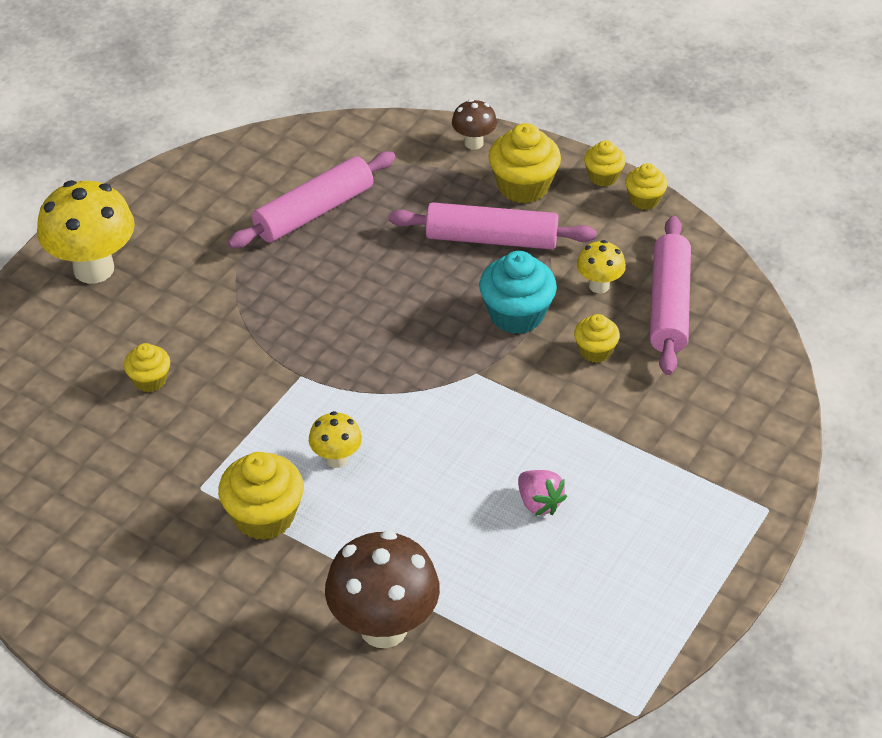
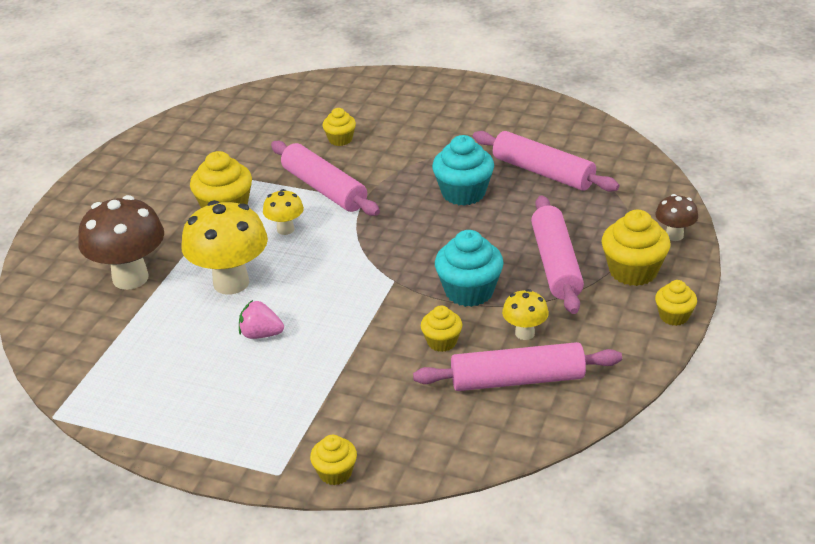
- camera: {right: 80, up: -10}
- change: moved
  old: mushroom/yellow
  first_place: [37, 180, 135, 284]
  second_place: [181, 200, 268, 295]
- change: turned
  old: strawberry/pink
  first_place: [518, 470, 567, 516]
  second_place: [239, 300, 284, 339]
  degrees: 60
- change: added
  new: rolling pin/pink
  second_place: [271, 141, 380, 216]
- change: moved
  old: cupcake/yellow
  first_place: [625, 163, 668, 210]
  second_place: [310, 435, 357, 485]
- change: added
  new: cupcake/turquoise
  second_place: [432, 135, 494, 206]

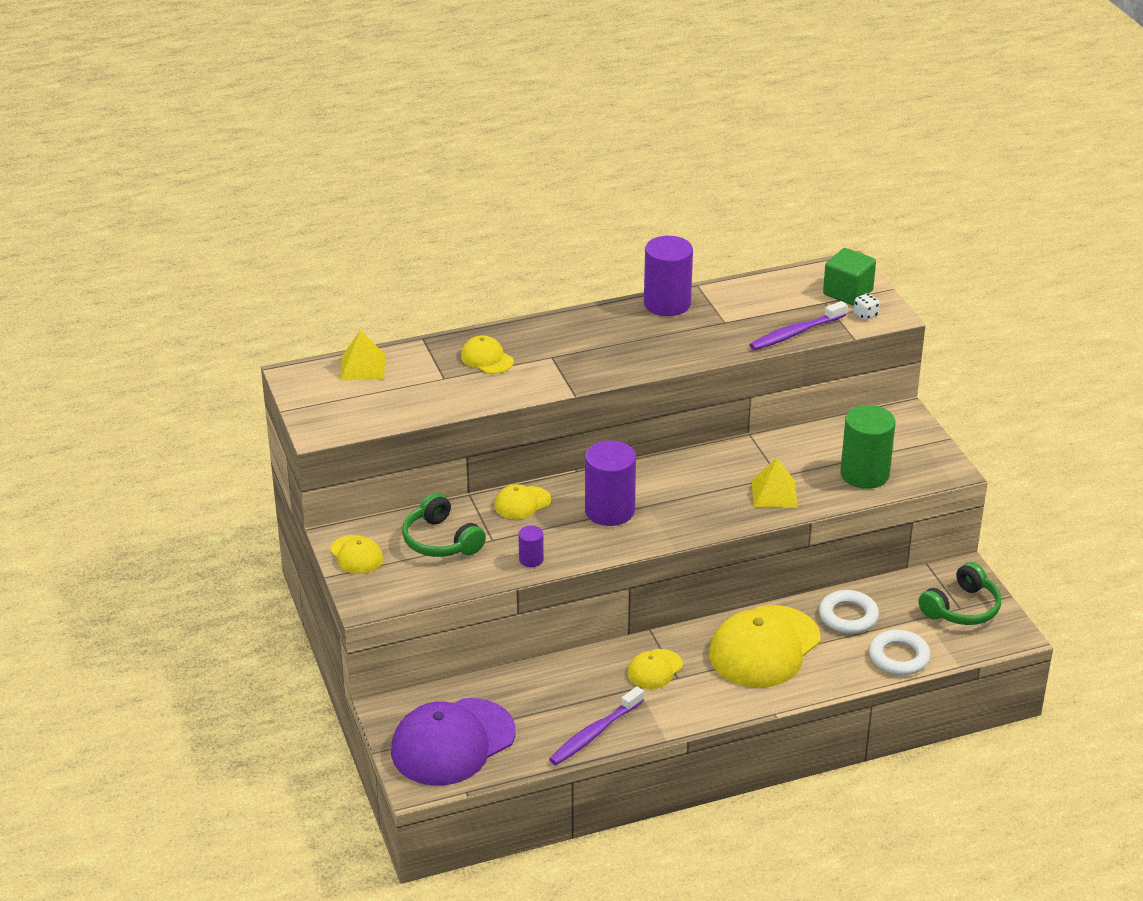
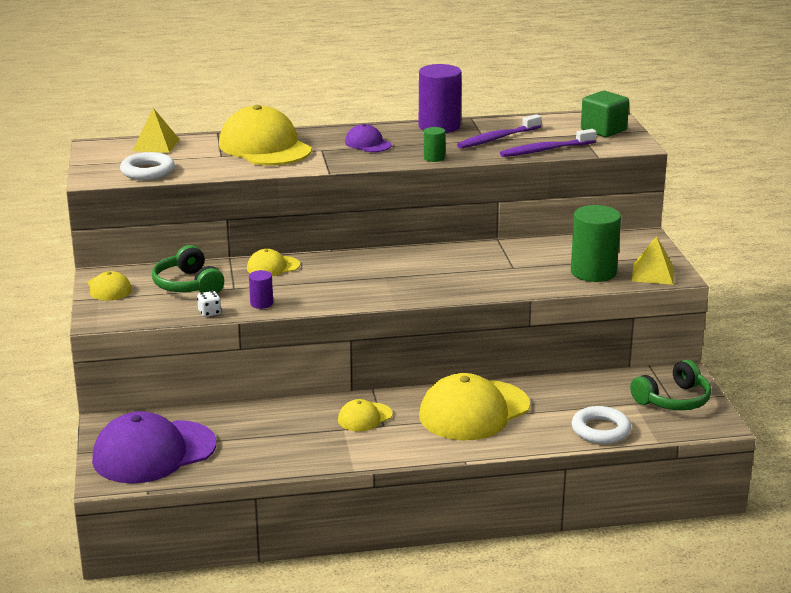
- camera: {right: 10, up: -10}
- change: moved
  old: ring/white
  first_place: [819, 590, 879, 634]
  second_place: [120, 152, 175, 180]
- change: moved
  old: dice/white
  first_place: [854, 293, 880, 320]
  second_place: [197, 291, 221, 317]
- change: resized
  old: cap/yellow
  first_place: [461, 335, 514, 374]
  second_place: [219, 105, 312, 166]
  factor: 2.08
- change: added
  new: cap/purple
  second_place: [345, 124, 392, 152]
- change: added
  new: cylinder/green
  second_place: [424, 127, 445, 162]
- change: moved
  old: toothbrush/purple
  first_place: [549, 686, 644, 765]
  second_place: [457, 114, 541, 149]
- change: moved
  old: pyramid/yellow
  first_place: [751, 458, 798, 508]
  second_place: [632, 236, 674, 285]
- change: removed
  old: cylinder/purple
  first_place: [585, 441, 636, 526]

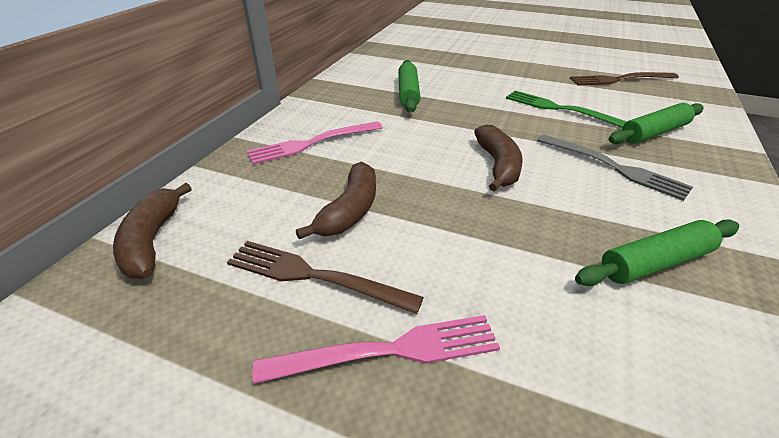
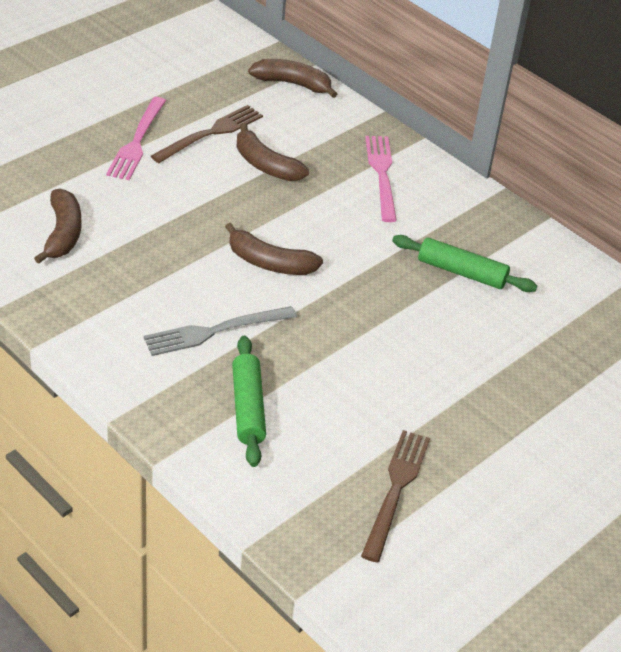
- camera: {right: 110, up: 5}
- change: added
  new: banana/brown
  second_place: [34, 189, 81, 264]
- change: removed
  old: fork/green
  first_place: [506, 90, 627, 128]
- change: removed
  old: rolling pin/green
  first_place: [575, 220, 739, 286]

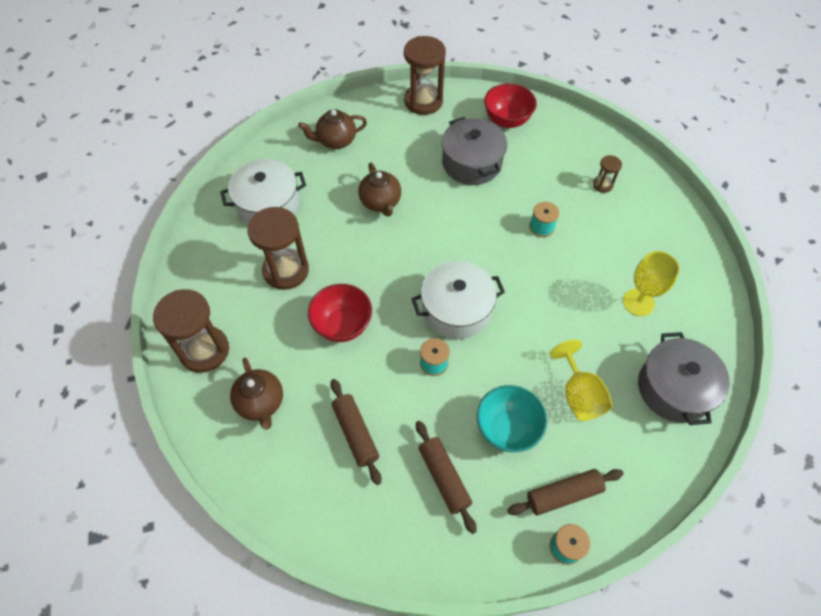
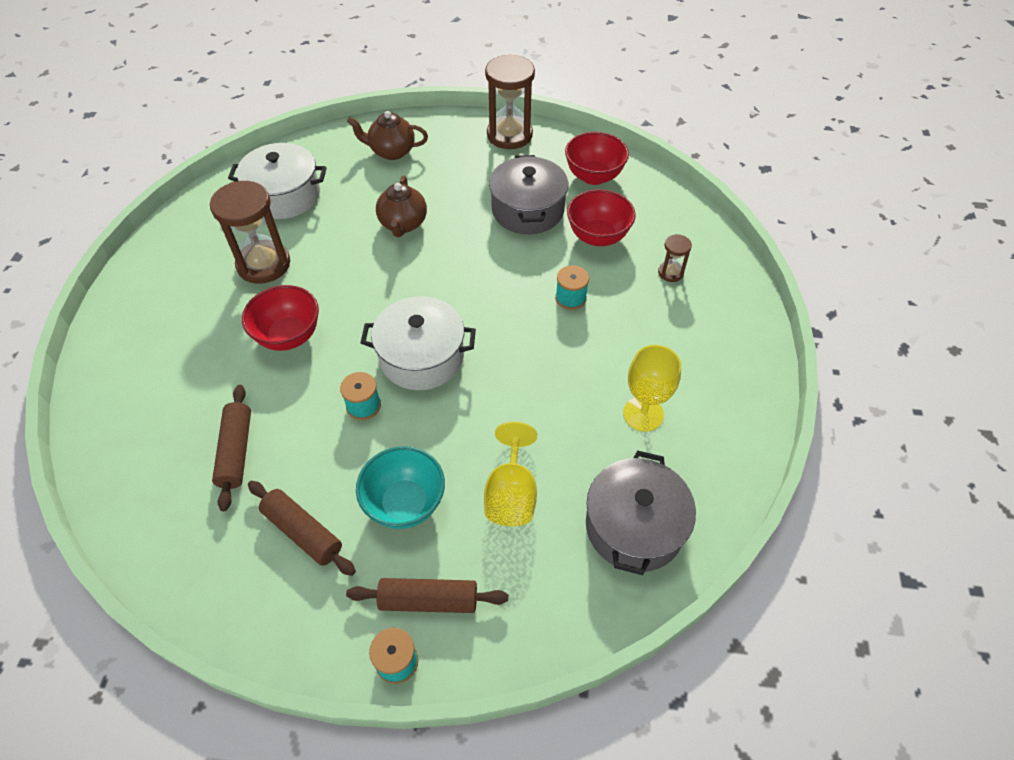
- camera: {right: 20, up: -5}
- change: turned
  old: rolling pin/brown
  first_place: [416, 421, 477, 534]
  second_place: [248, 481, 356, 576]
  degrees: -45
- change: added
  new: bowl/red
  second_place: [567, 189, 636, 246]
- change: removed
  old: hourglass/brown
  first_place: [153, 289, 229, 373]
- change: removed
  old: teapot/brown
  first_place: [230, 358, 283, 429]

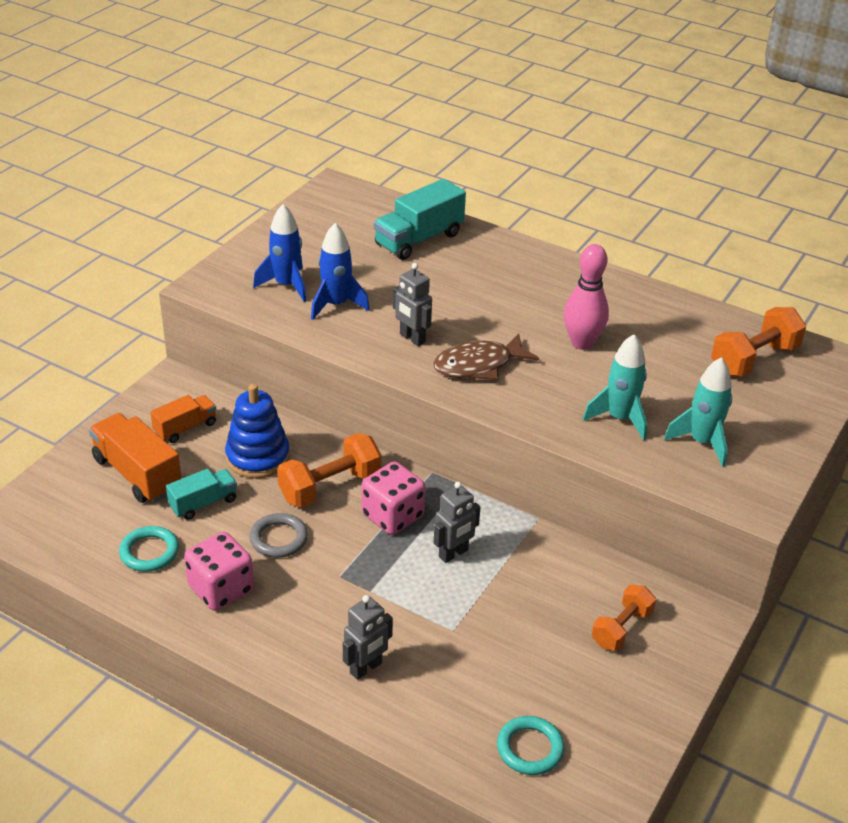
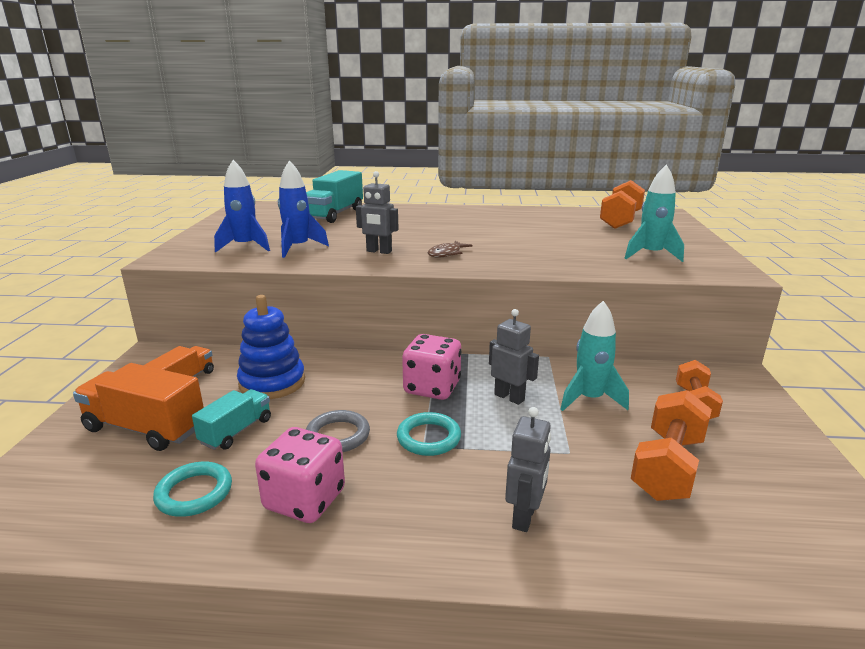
- camera: {right: -25, up: -15}
- change: moved
  old: ring/turquoise
  first_place: [497, 716, 564, 775]
  second_place: [397, 412, 461, 456]
- change: resized
  old: fish/brown
  first_place: [433, 333, 539, 380]
  second_place: [428, 241, 472, 257]
  factor: 0.58
- change: turned
  old: robot/grey
  first_place: [434, 482, 480, 563]
  second_place: [489, 309, 539, 405]
  degrees: -75
- change: moved
  old: rocket/turquoise
  first_place: [583, 334, 647, 440]
  second_place: [560, 301, 629, 411]
- change: moved
  old: dumbbell/orange
  first_place: [277, 433, 381, 508]
  second_place: [631, 390, 712, 501]
- change: removed
  old: bowling pin/pink
  first_place: [564, 244, 609, 350]

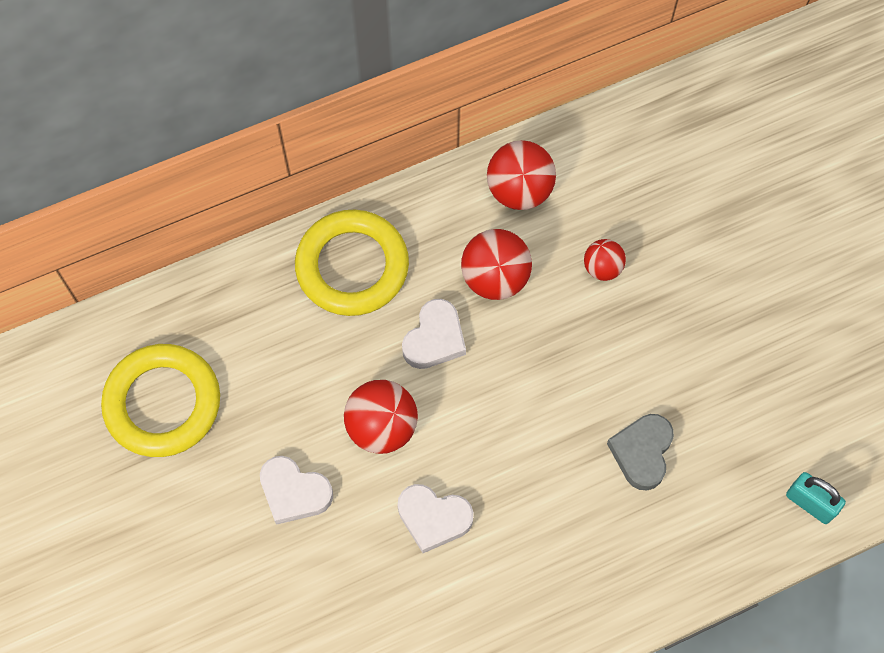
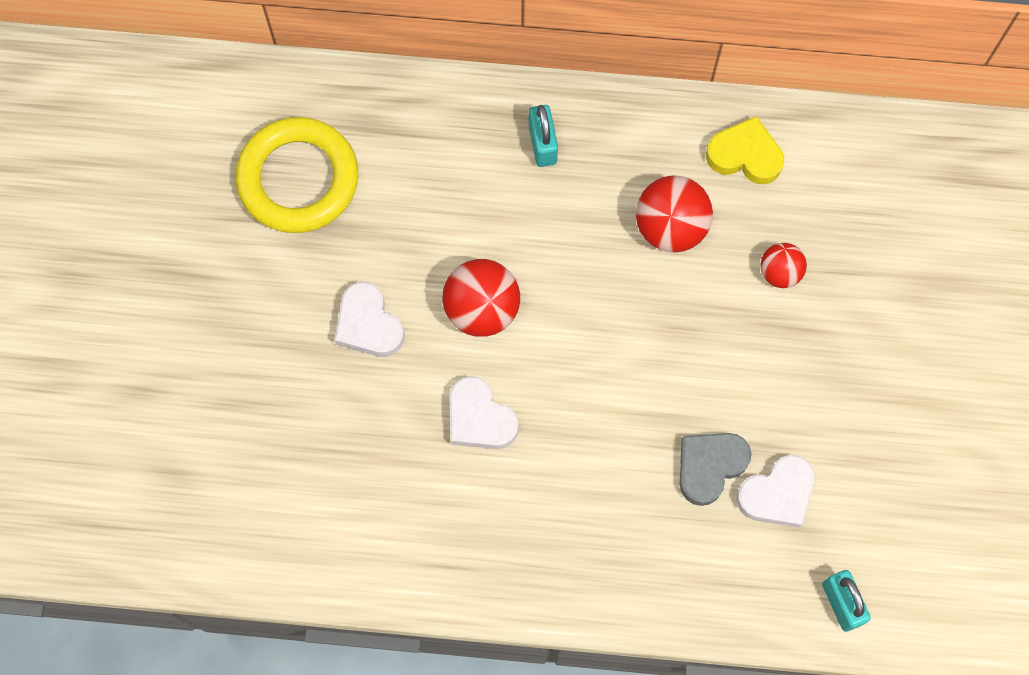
- camera: {right: 30, up: 5}
- change: replaced
  old: ring/yellow
  new: padlock/turquoise
  first_place: [295, 210, 409, 316]
  second_place: [528, 105, 558, 167]
- change: replaced
  old: ball/red
  new: heart/yellow
  first_place: [487, 140, 556, 210]
  second_place: [706, 116, 784, 184]
- change: moved
  old: heart/white
  first_place: [402, 299, 466, 369]
  second_place: [736, 455, 814, 528]

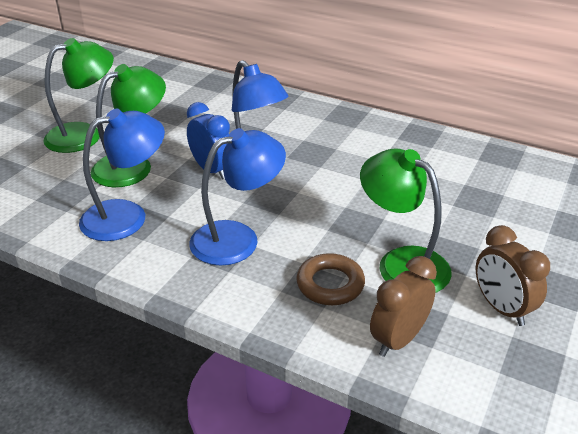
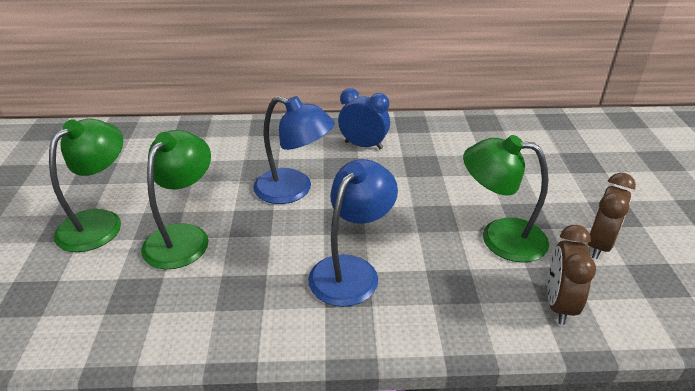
- camera: {right: -30, up: 0}
- change: moved
  old: clock/blue
  first_place: [187, 102, 230, 180]
  second_place: [338, 88, 390, 150]
- change: turned
  old: clock/brown
  first_place: [476, 225, 550, 326]
  second_place: [588, 173, 636, 259]
  degrees: -90
- change: removed
  old: lamp/blue
  first_place: [79, 108, 165, 241]
- change: removed
  old: ring/brown
  first_place: [296, 253, 365, 305]

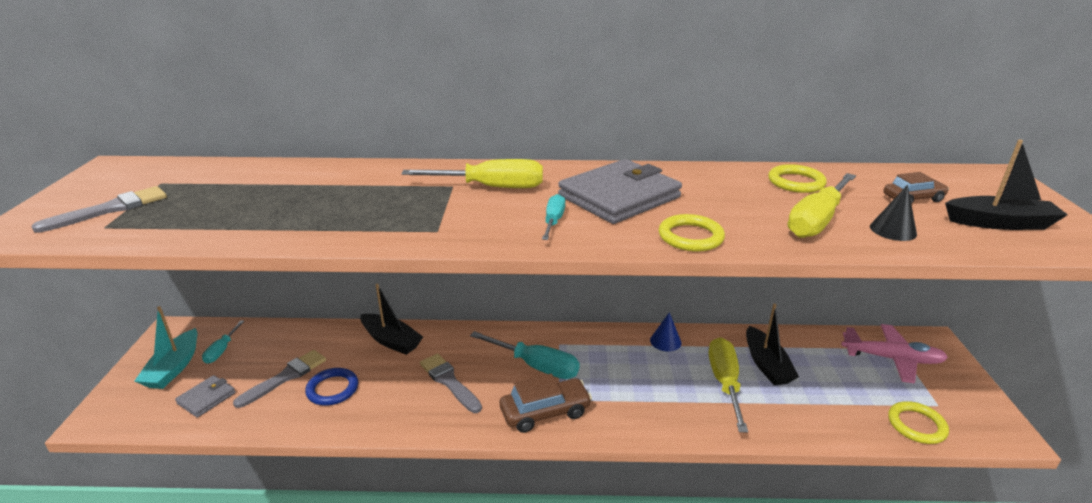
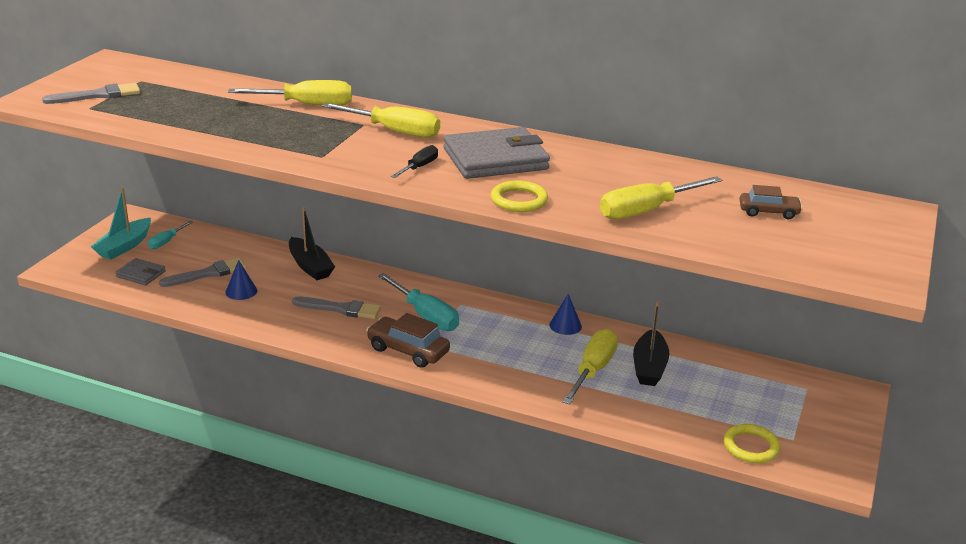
- camera: {right: 20, up: 0}
- change: turned
  old: wallet/grey
  first_place: [175, 375, 236, 418]
  second_place: [115, 258, 166, 285]
  degrees: 60
- change: replaced
  old: ring/blue
  new: cone/blue
  first_place: [305, 368, 358, 406]
  second_place: [225, 260, 258, 300]
- change: added
  new: screwdriver/yellow
  second_place: [228, 80, 352, 105]
- change: turned
  old: brush/grey
  first_place: [420, 354, 482, 413]
  second_place: [292, 297, 381, 319]
  degrees: 120
- change: turned
  old: car/brown
  first_place: [500, 374, 592, 433]
  second_place: [366, 313, 450, 368]
  degrees: -150
- change: recoloured
  old: screwdriver/turquoise
  new: screwdriver/black
  first_place: [542, 194, 565, 240]
  second_place: [391, 145, 438, 178]
- change: removed
  old: ring/yellow
  first_place: [768, 164, 827, 193]
- change: removed
  old: plane/pink
  first_place: [841, 324, 948, 383]
- change: removed
  old: cone/black
  first_place: [870, 185, 917, 241]
- change: removed
  old: boat/black
  first_place: [945, 139, 1068, 230]

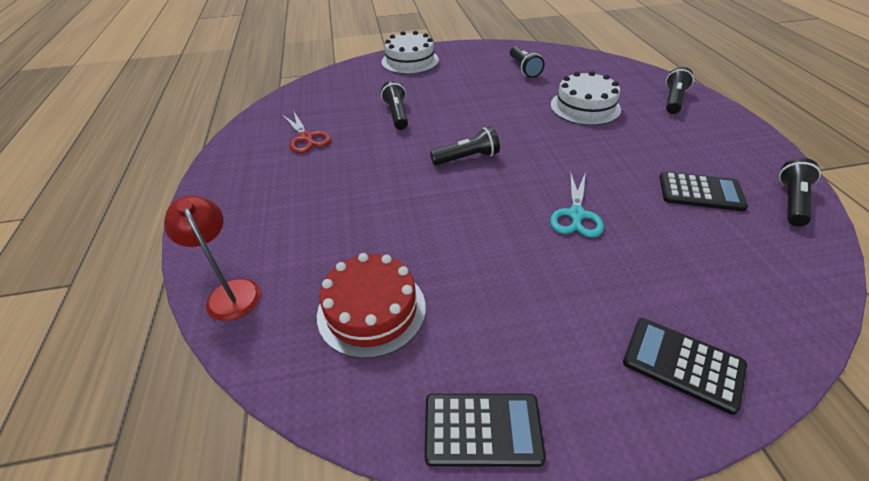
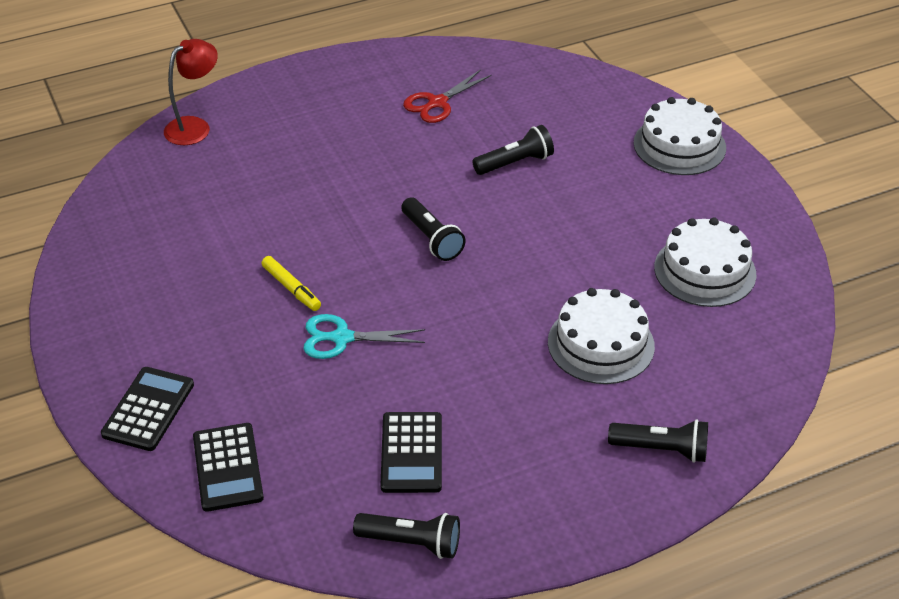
- camera: {right: 75, up: 0}
- change: moved
  old: calculator/black
  first_place: [424, 394, 546, 467]
  second_place: [193, 423, 264, 512]
- change: added
  new: marker/yellow
  second_place: [261, 256, 321, 311]
- change: replaced
  old: flashlight/black
  new: cake/white
  first_place: [510, 46, 544, 78]
  second_place: [654, 217, 756, 307]
- change: removed
  old: cake/red
  first_place: [317, 253, 426, 359]

